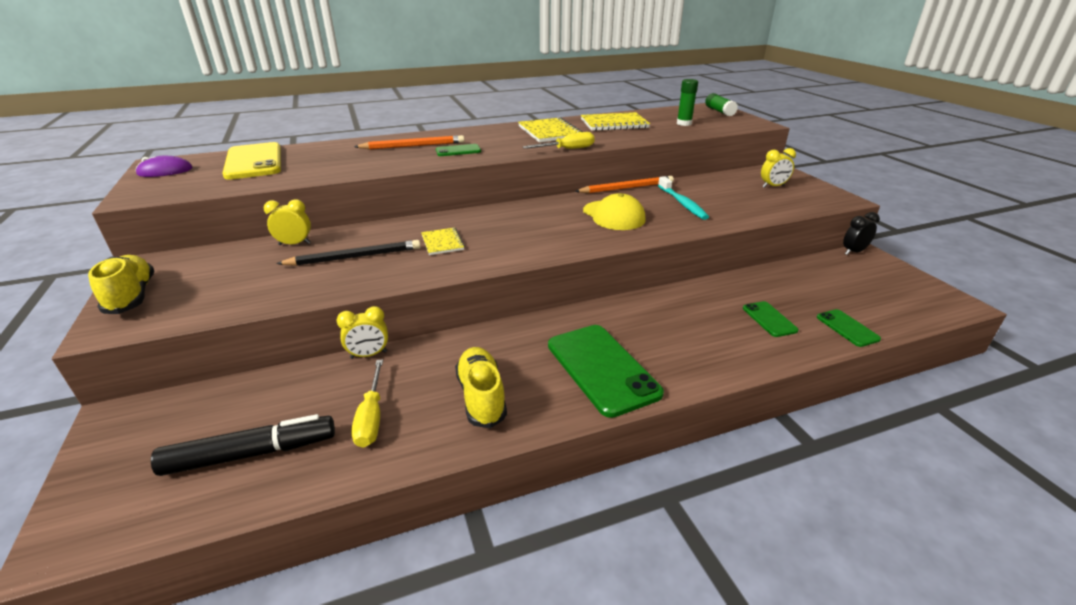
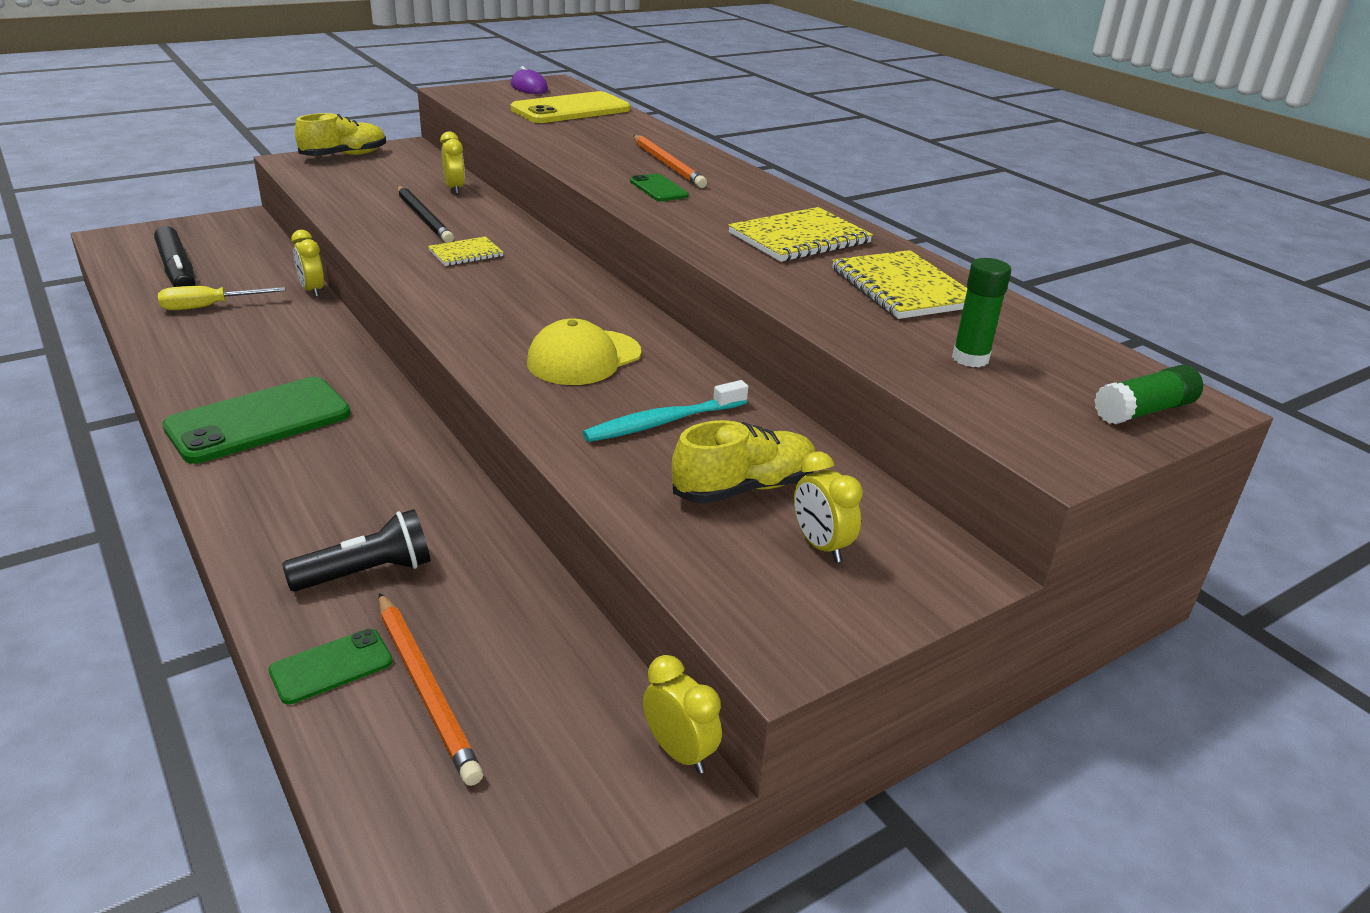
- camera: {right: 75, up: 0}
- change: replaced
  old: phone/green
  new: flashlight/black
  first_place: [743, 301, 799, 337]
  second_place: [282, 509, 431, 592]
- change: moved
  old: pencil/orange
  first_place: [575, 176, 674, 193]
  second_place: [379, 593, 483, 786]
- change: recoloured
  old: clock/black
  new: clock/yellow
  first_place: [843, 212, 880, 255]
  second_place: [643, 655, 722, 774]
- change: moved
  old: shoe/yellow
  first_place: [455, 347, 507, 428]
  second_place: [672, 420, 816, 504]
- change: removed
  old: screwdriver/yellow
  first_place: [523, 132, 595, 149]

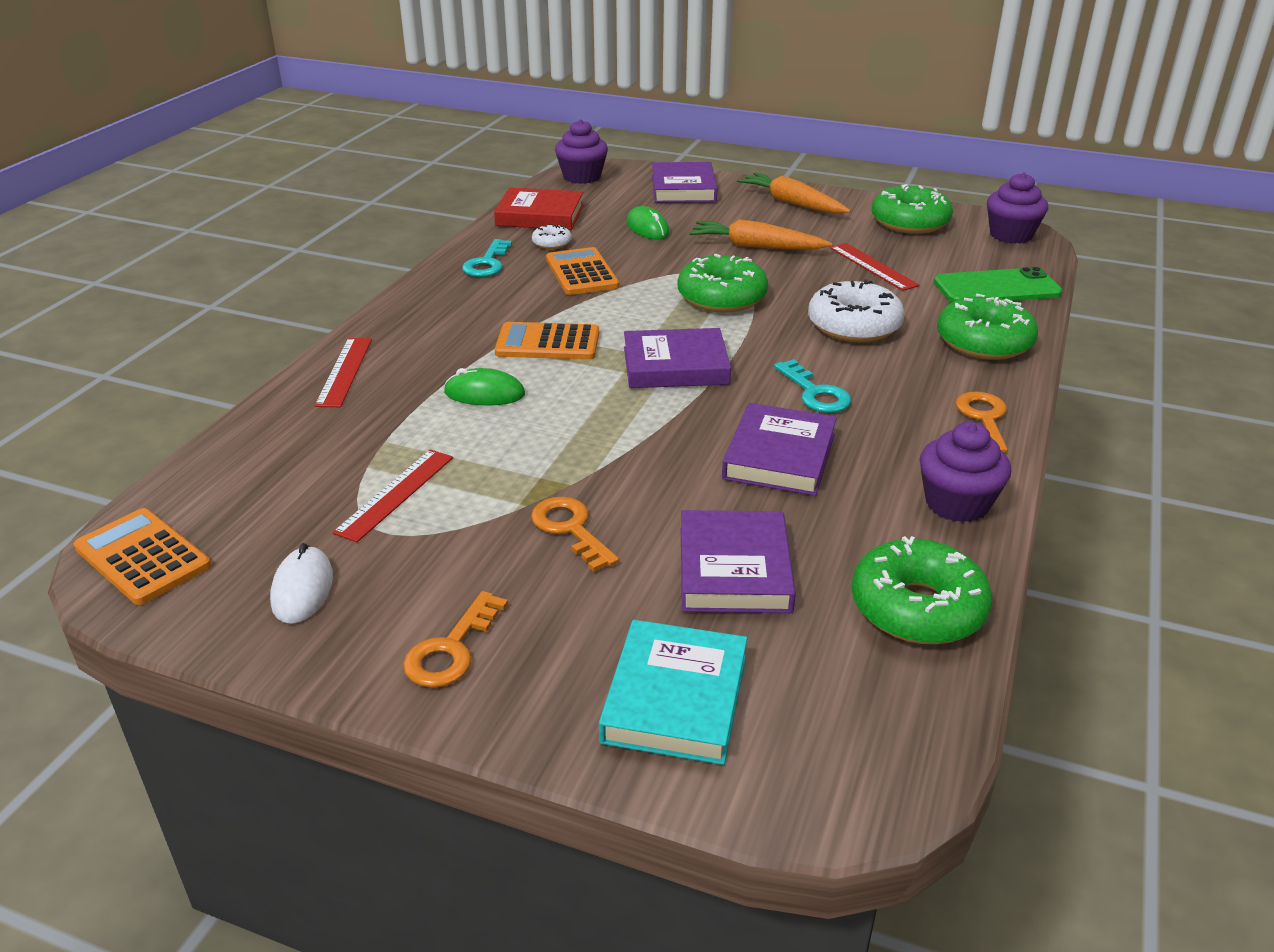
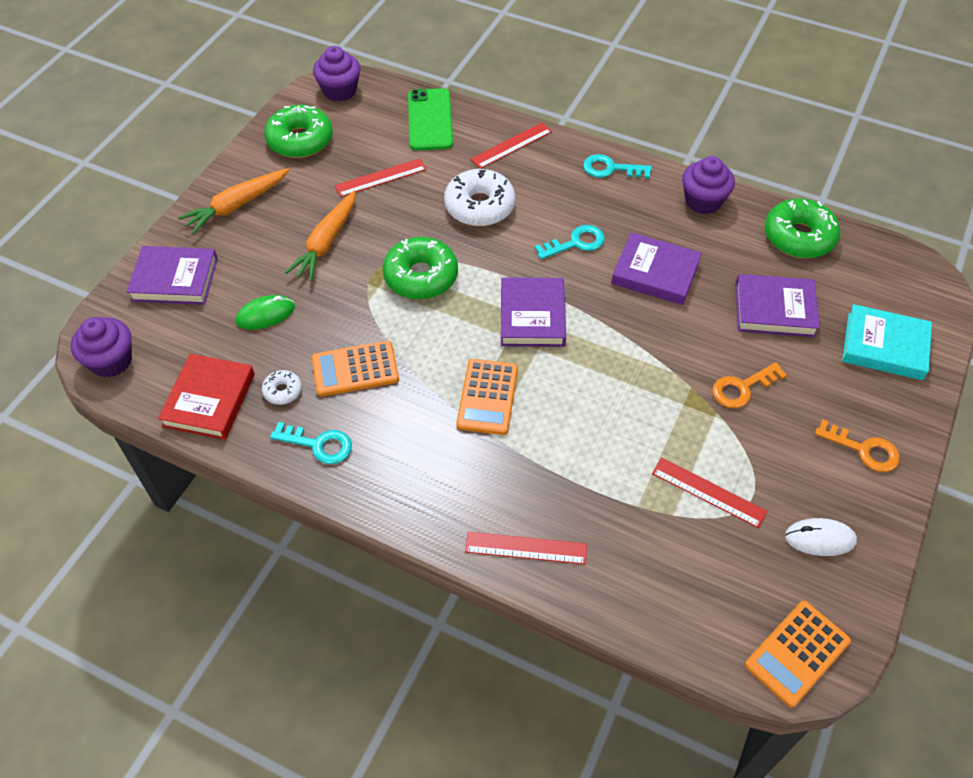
- camera: {right: -85, up: 20}
- change: replaced
  old: donut/green
  new: ruler/red
  first_place: [937, 294, 1038, 360]
  second_place: [471, 123, 552, 169]
- change: recoloured
  old: key/orange
  new: key/turquoise
  first_place: [955, 392, 1008, 453]
  second_place: [583, 154, 652, 179]
- change: removed
  old: mouse/green
  first_place: [444, 368, 525, 405]

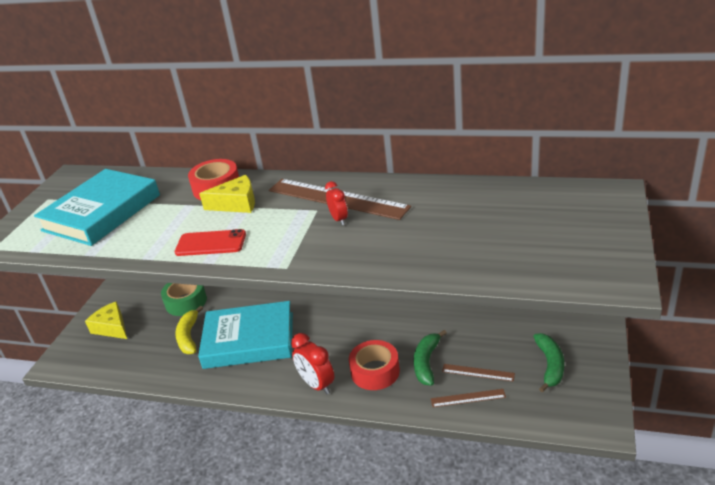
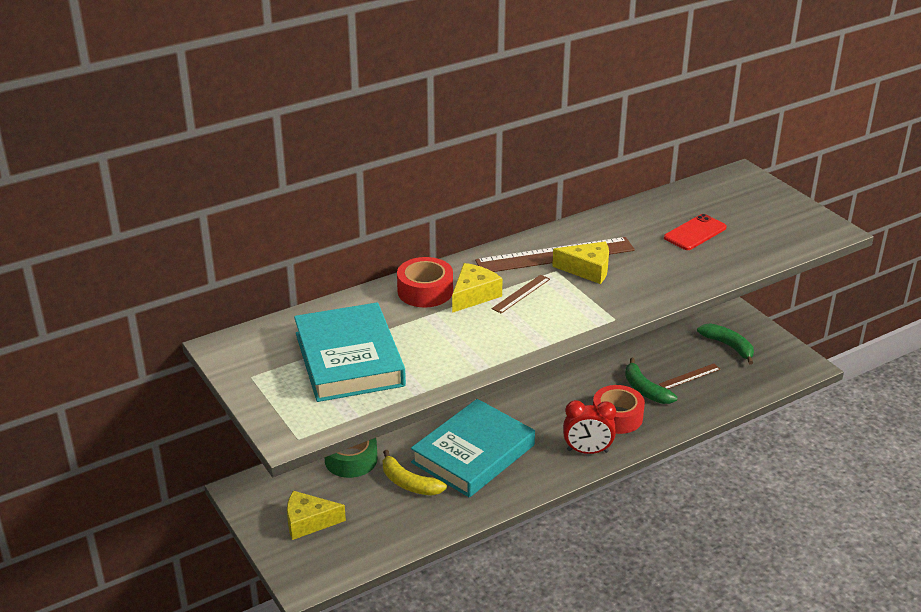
- camera: {right: -50, up: 0}
- change: moved
  old: ruler/brown
  first_place: [431, 389, 506, 407]
  second_place: [492, 275, 550, 314]
- change: replaced
  old: clock/red
  new: cheese/yellow
  first_place: [325, 181, 348, 225]
  second_place: [552, 242, 609, 284]
- change: moved
  old: phone/red
  first_place: [175, 229, 246, 256]
  second_place: [664, 214, 727, 250]

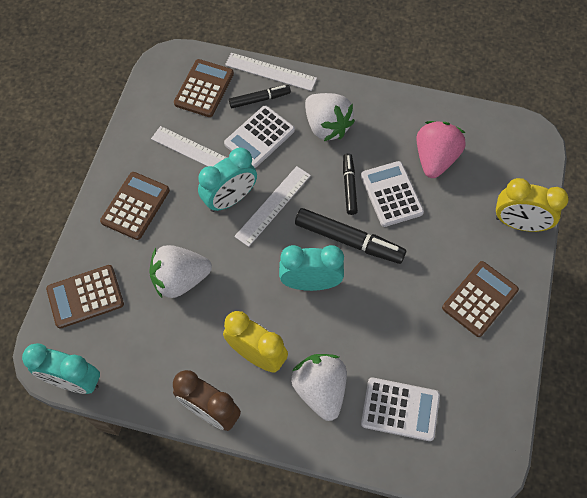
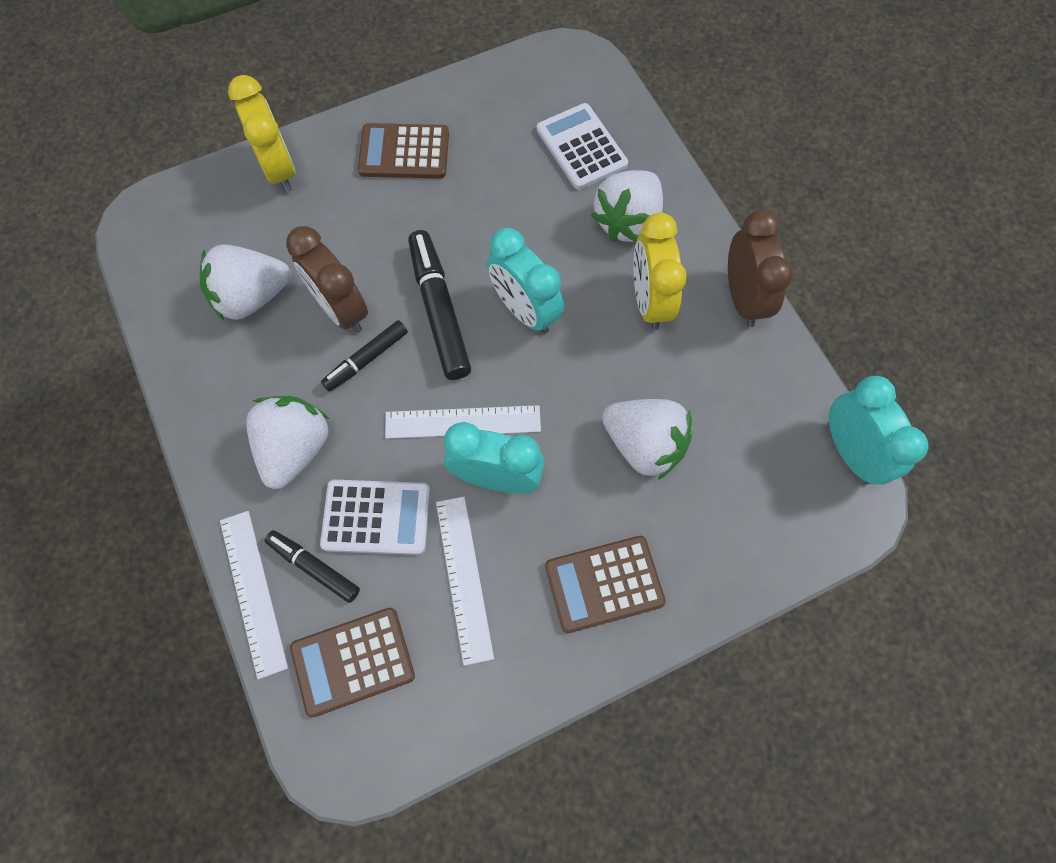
- camera: {right: -130, up: 5}
- change: recoloured
  old: strawberry/pink
  new: strawberry/white
  first_place: [417, 121, 465, 178]
  second_place: [200, 244, 291, 321]
- change: replaced
  old: calculator/white
  new: clock/brown
  first_place: [361, 161, 424, 227]
  second_place: [286, 226, 368, 333]
- change: removed
  old: calculator/brown
  first_place: [46, 265, 124, 329]

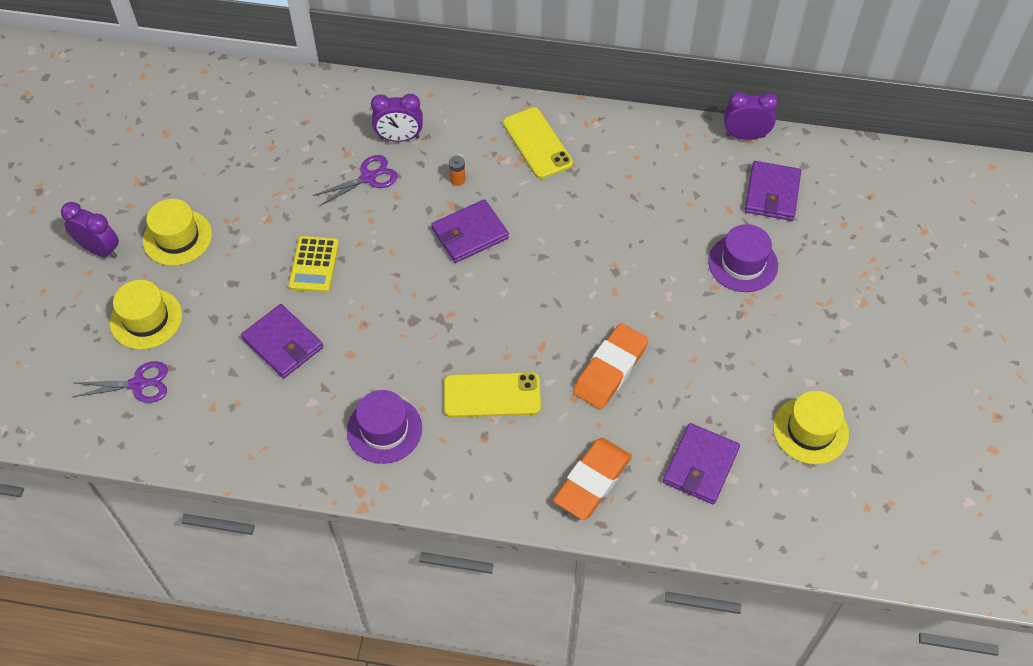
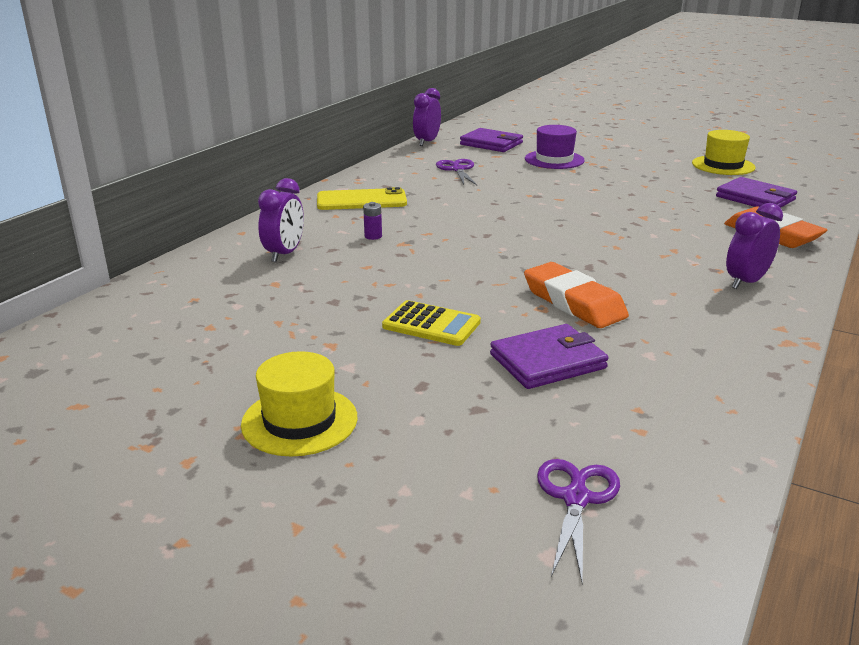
- camera: {right: -70, up: -30}
- change: recoloured
  old: battery/orange
  new: battery/purple
  first_place: [449, 156, 466, 186]
  second_place: [363, 202, 382, 240]
- change: moved
  old: scissors/purple
  first_place: [313, 155, 398, 206]
  second_place: [436, 159, 477, 185]
- change: moved
  old: eraser/orange
  first_place: [573, 323, 648, 410]
  second_place: [524, 262, 629, 328]
- change: moved
  old: clock/purple
  first_place: [61, 202, 119, 259]
  second_place: [726, 203, 783, 289]
- change: removed
  old: hat/yellow
  first_place: [110, 280, 182, 350]
- change: removed
  old: hat/purple
  first_place: [347, 390, 422, 464]
- change: removed
  old: wallet/purple
  first_place: [431, 199, 509, 263]
- change: removed
  old: phone/yellow
  first_place: [444, 372, 541, 417]

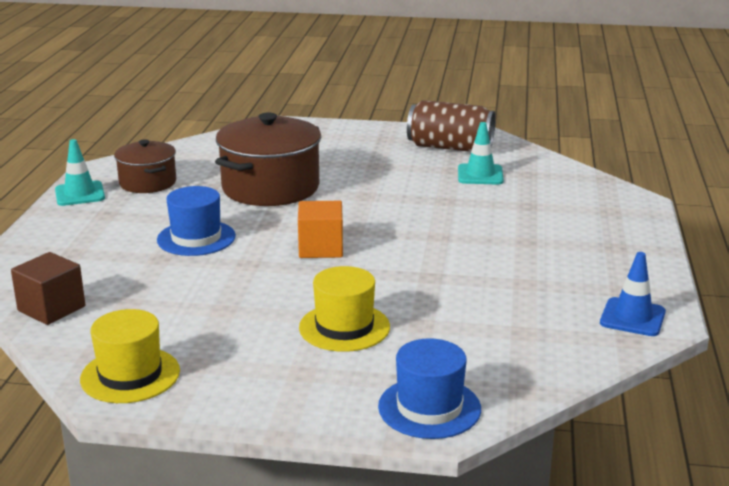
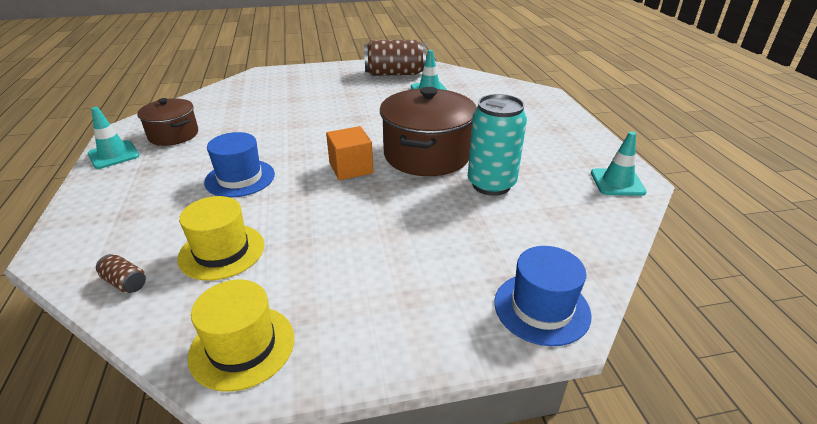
- camera: {right: -20, up: 10}
- change: replaced
  old: cube/brown
  new: can/brown
  first_place: [11, 252, 85, 325]
  second_place: [96, 254, 146, 293]
- change: moved
  old: hat/yellow
  first_place: [299, 266, 390, 352]
  second_place: [177, 196, 265, 281]
- change: moved
  old: pot/brown
  first_place: [215, 112, 321, 206]
  second_place: [380, 87, 477, 176]
- change: added
  new: can/turquoise
  second_place: [468, 94, 527, 196]
- change: recoloured
  old: traffic cone/blue
  new: traffic cone/turquoise
  first_place: [600, 252, 666, 336]
  second_place: [591, 132, 647, 196]

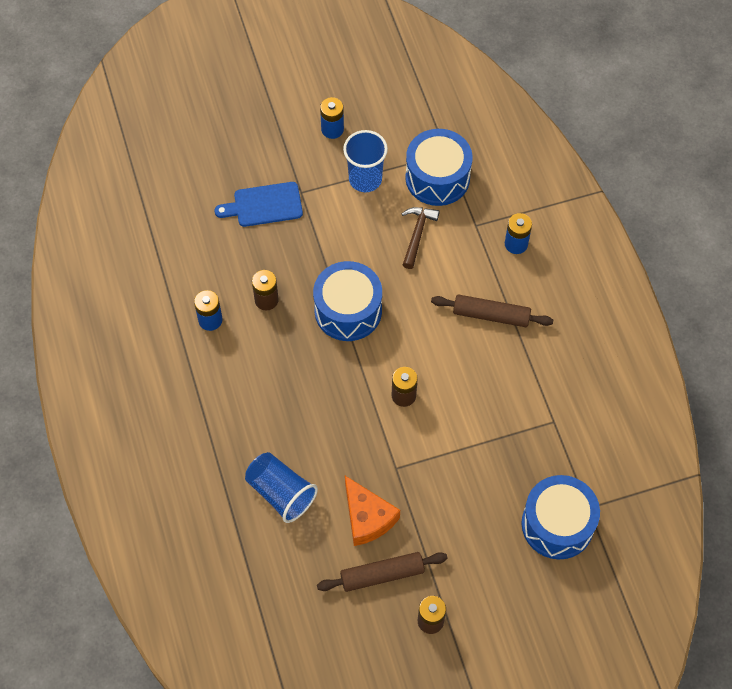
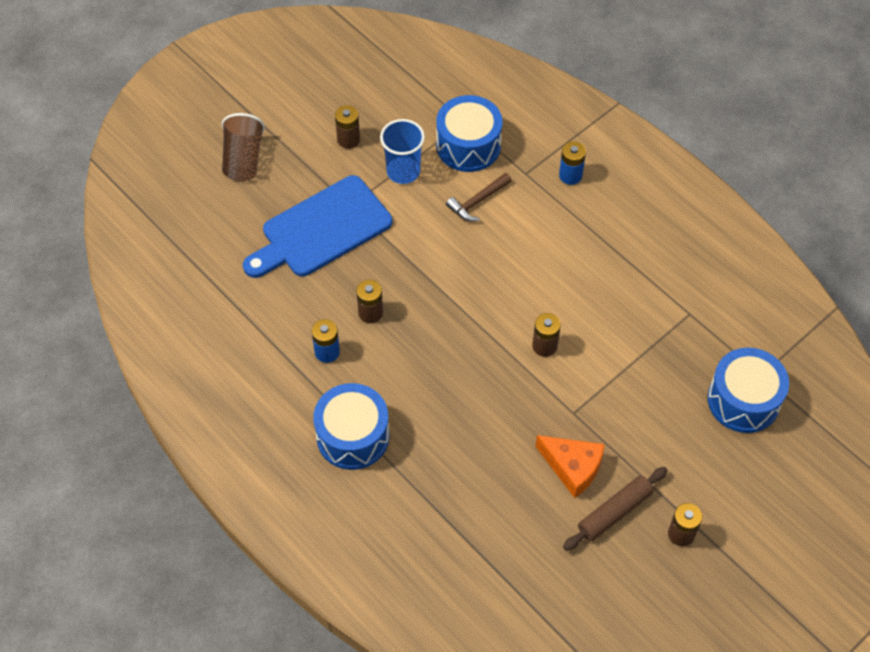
- camera: {right: -25, up: -5}
- change: added
  new: cup/brown
  second_place: [222, 113, 265, 181]
- change: resized
  old: cutting board/blue
  first_place: [215, 182, 303, 227]
  second_place: [243, 175, 392, 278]
  factor: 1.74
- change: moved
  old: drum/blue
  first_place: [313, 261, 382, 341]
  second_place: [313, 383, 389, 470]
- change: recoloured
  old: battery/blue
  new: battery/brown
  first_place: [320, 97, 344, 139]
  second_place: [335, 105, 360, 149]
- change: turned
  old: hammer/brown
  first_place: [402, 207, 440, 269]
  second_place: [446, 173, 512, 221]
  degrees: -120
- change: removed
  old: cup/blue
  first_place: [245, 452, 318, 523]
- change: removed
  old: rolling pin/brown
  first_place: [431, 294, 553, 327]

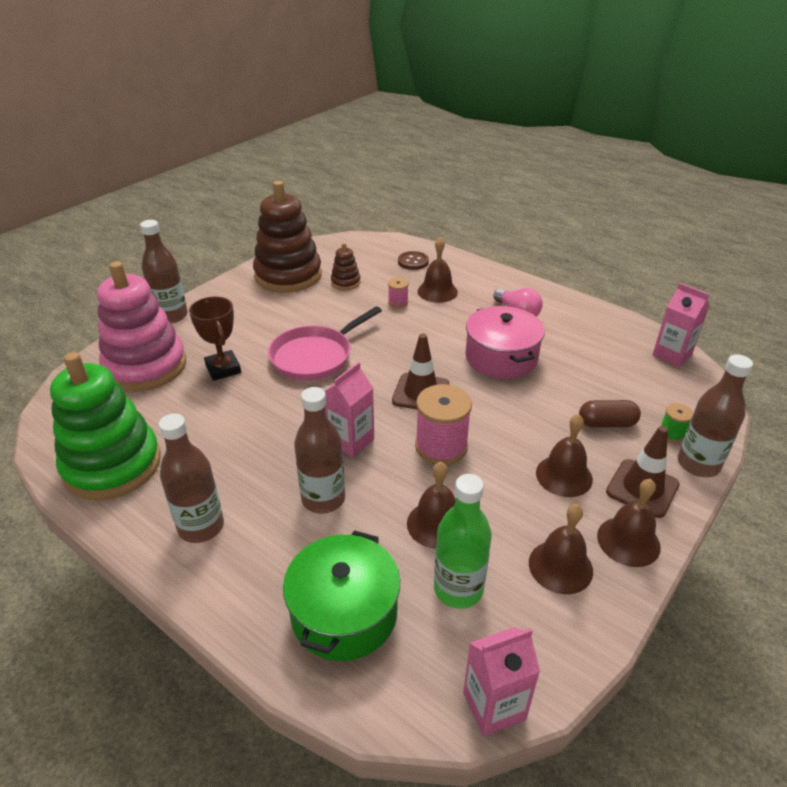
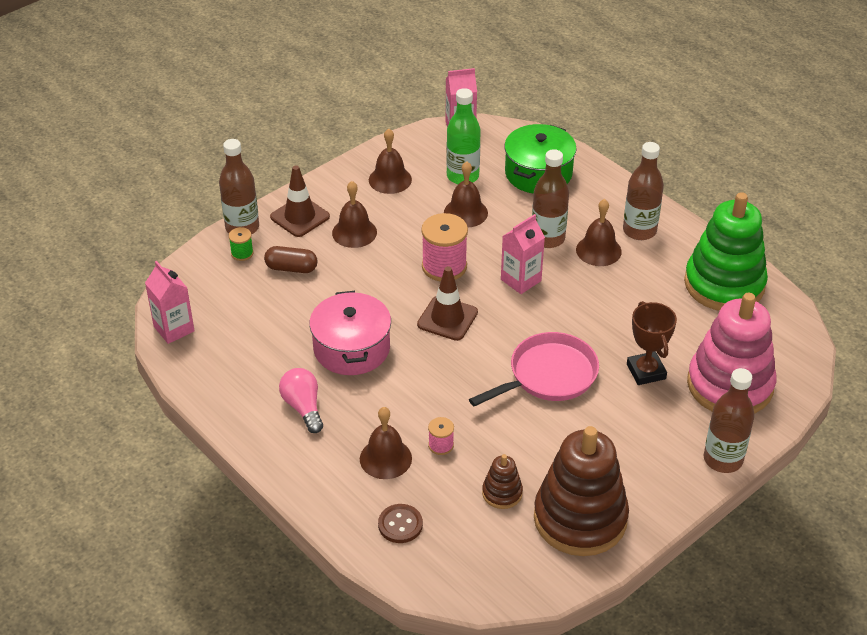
- camera: {right: -170, up: 5}
- change: moved
  old: bell/brown
  first_place: [597, 479, 661, 567]
  second_place: [576, 199, 622, 266]

